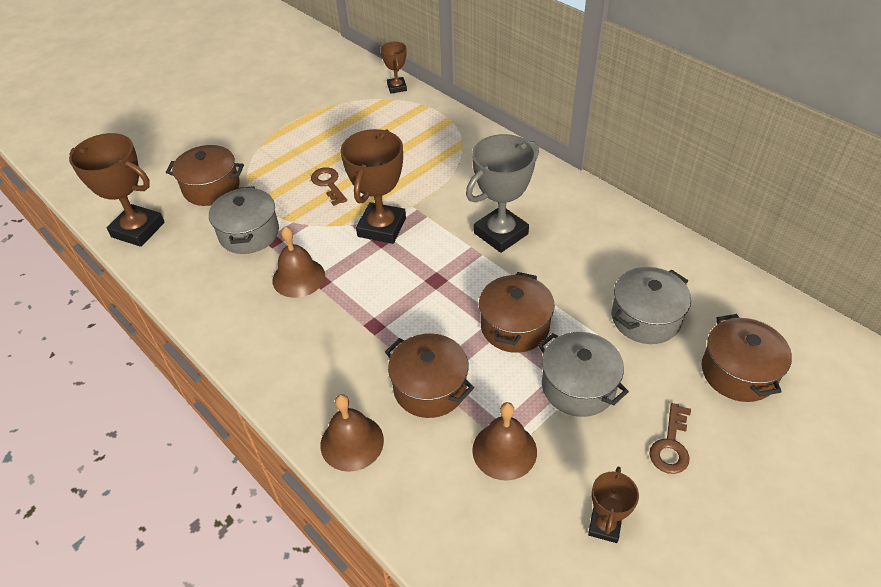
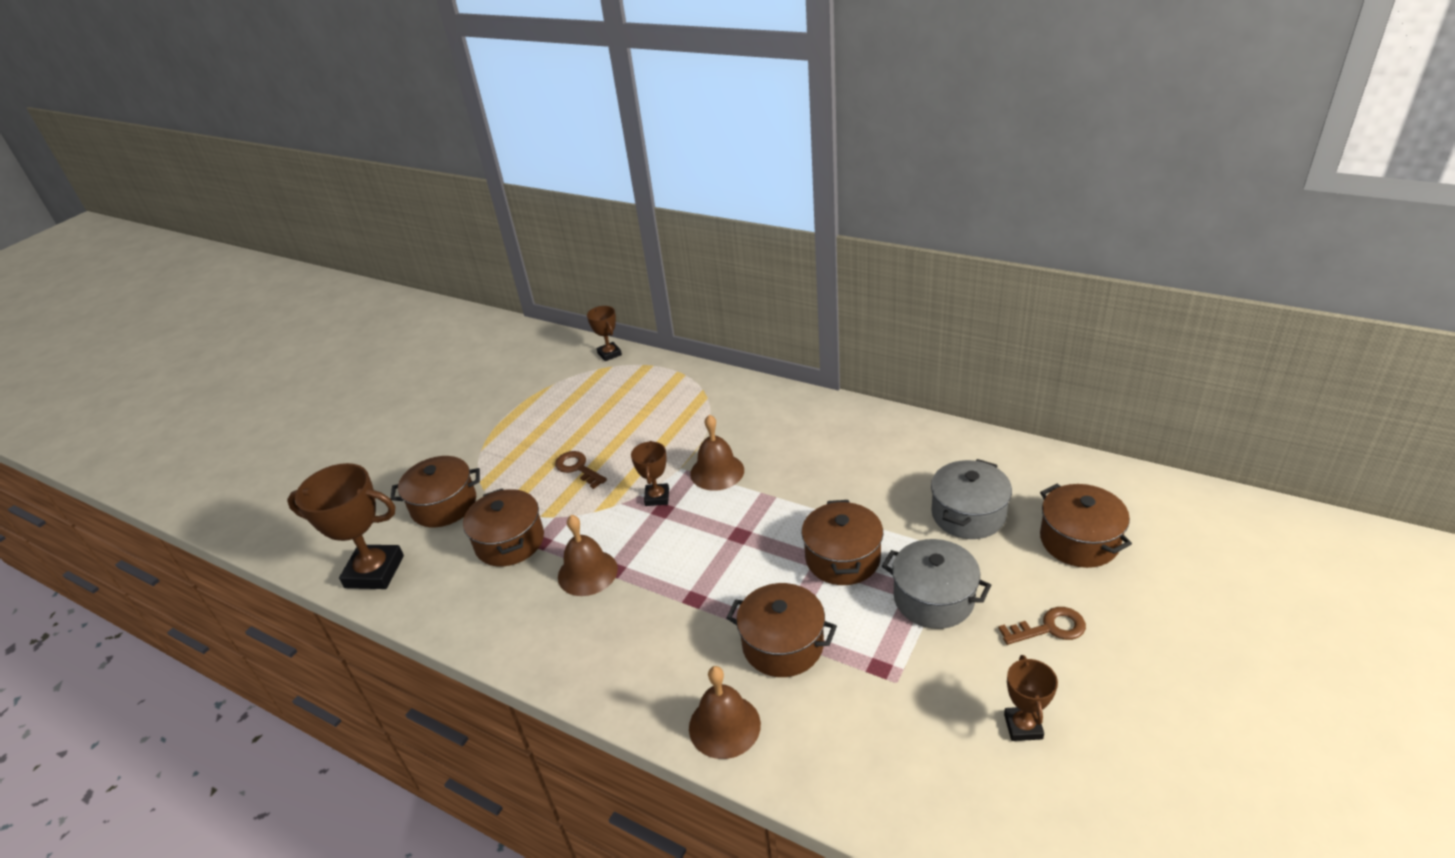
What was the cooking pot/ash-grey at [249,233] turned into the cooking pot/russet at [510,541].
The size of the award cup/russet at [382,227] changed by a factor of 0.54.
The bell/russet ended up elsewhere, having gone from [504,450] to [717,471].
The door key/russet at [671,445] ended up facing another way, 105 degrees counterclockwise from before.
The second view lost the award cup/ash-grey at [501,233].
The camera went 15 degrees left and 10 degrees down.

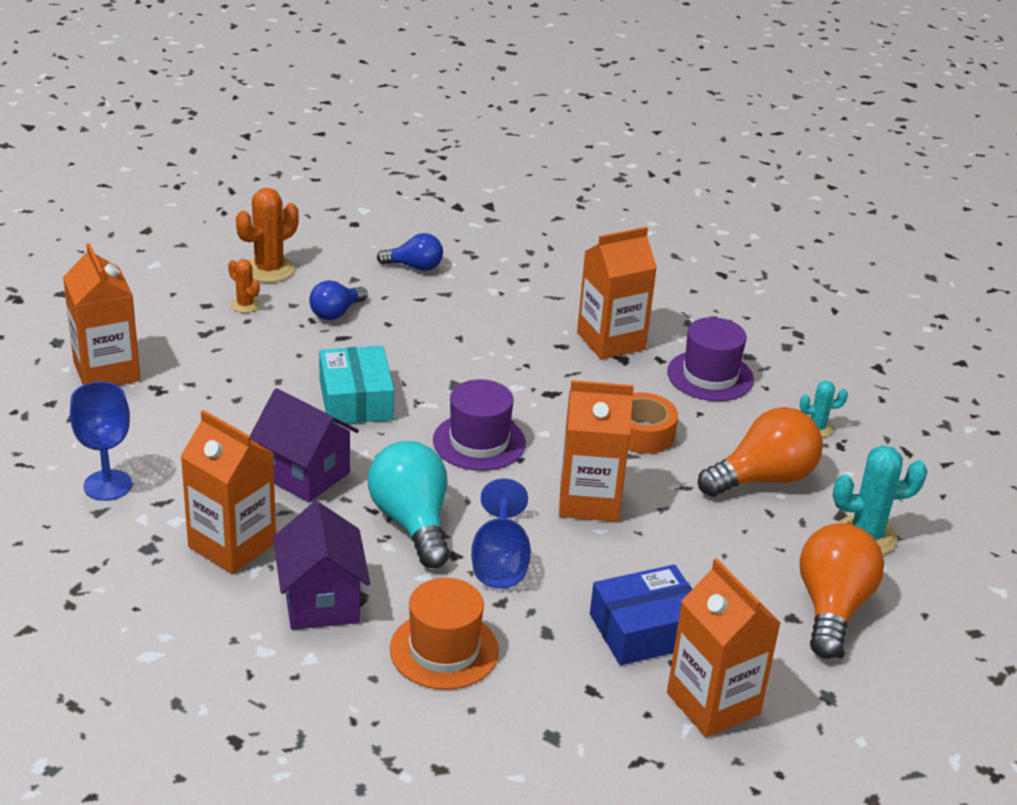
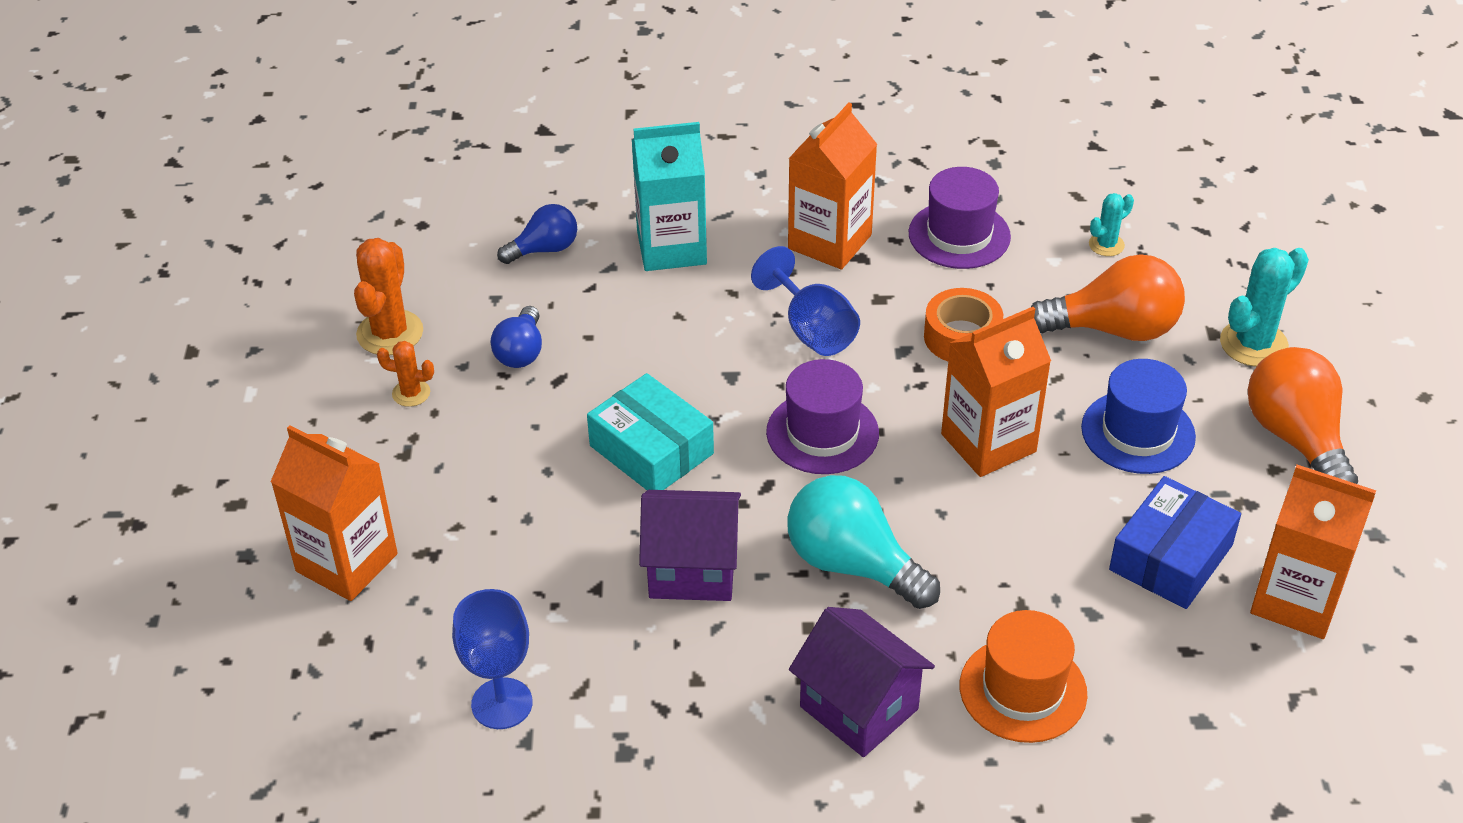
The second view gained the carton/aqua at [671,248].
The wine glass/cobalt ended up elsewhere, having gone from [500,562] to [812,330].
The light bulb/bright orange at [763,478] ended up facing another way, 60 degrees clockwise from before.
The second view gained the tall hat/cobalt at [1138,432].
The second view lost the carton/bright orange at [232,545].
The camera went 30 degrees left and 10 degrees up.

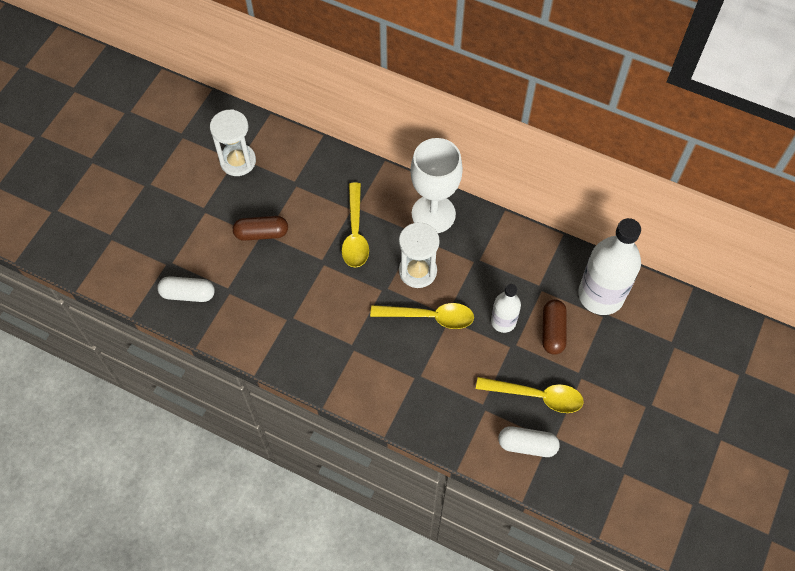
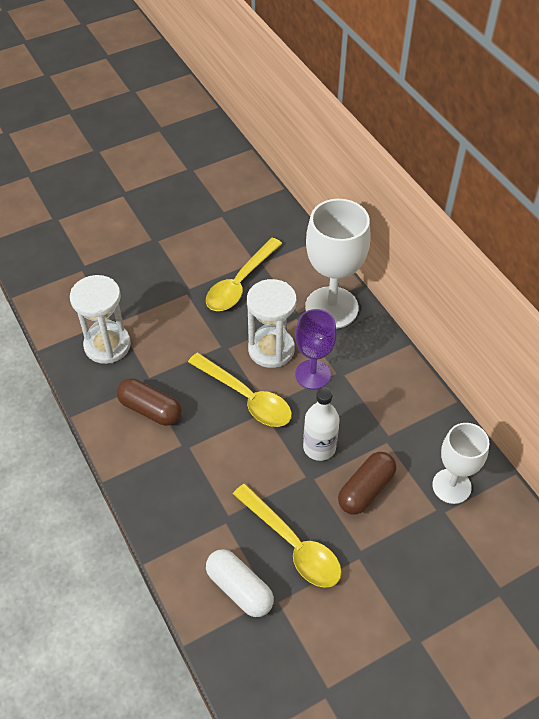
The sand timer/snow-white ended up elsewhere, having gone from [238,161] to [107,345].
The capsule/russet ended up elsewhere, having gone from [261,233] to [150,409].
The second view gained the wine glass/violet at [313,374].
Where the flask/snow-white stood at [601,295], the wine glass/snow-white came to stand at [451,486].
The second view lost the capsule/snow-white at [188,294].
The camera went 35 degrees right and 10 degrees down.

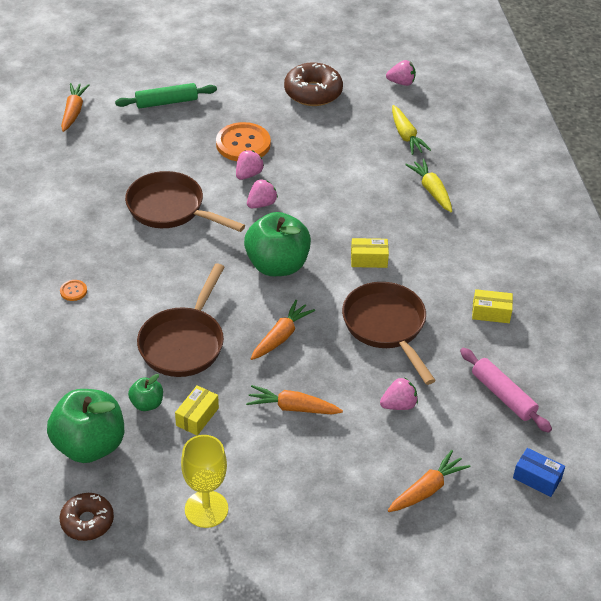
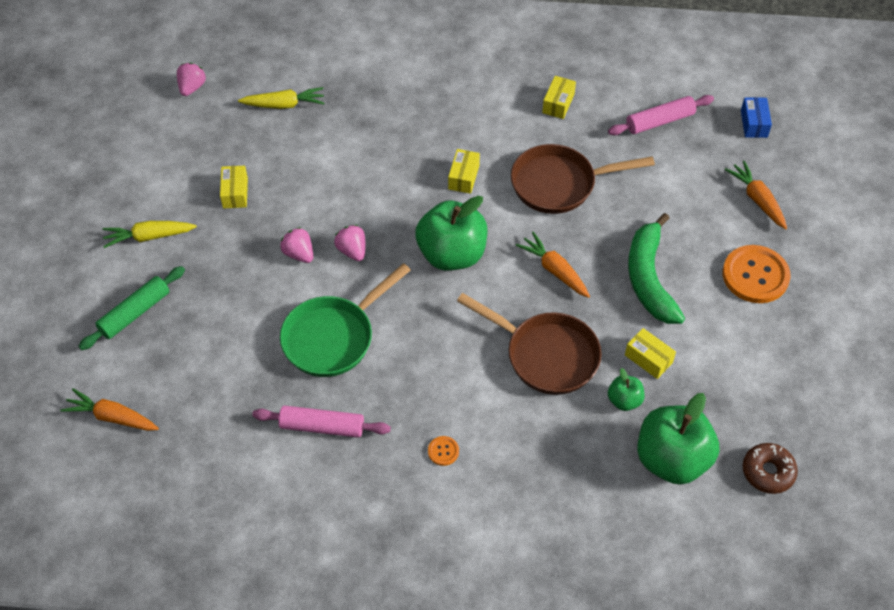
The rolling pin/leaf-green at [166,102] ended up facing another way, 45 degrees clockwise from before.
The carrot/golden ended up elsewhere, having gone from [431,190] to [149,237].
The second view gained the package/golden at [235,193].
The second view gained the rolling pin/rosy at [322,427].
What was the frying pan/russet at [171,209] turned into the frying pan/leaf-green at [333,337].
Where the carrot/bright orange stood at [292,407], the banana/leaf-green came to stand at [649,278].
The sewing button/bright orange ended up elsewhere, having gone from [243,144] to [755,275].
The package/cobalt at [537,478] ended up facing another way, 45 degrees counterclockwise from before.
The second view lost the wine glass/golden at [206,509].
The second view lost the doughnut/russet at [313,92].
The second view lost the berry/rosy at [398,405].
The camera went 75 degrees left and 10 degrees up.

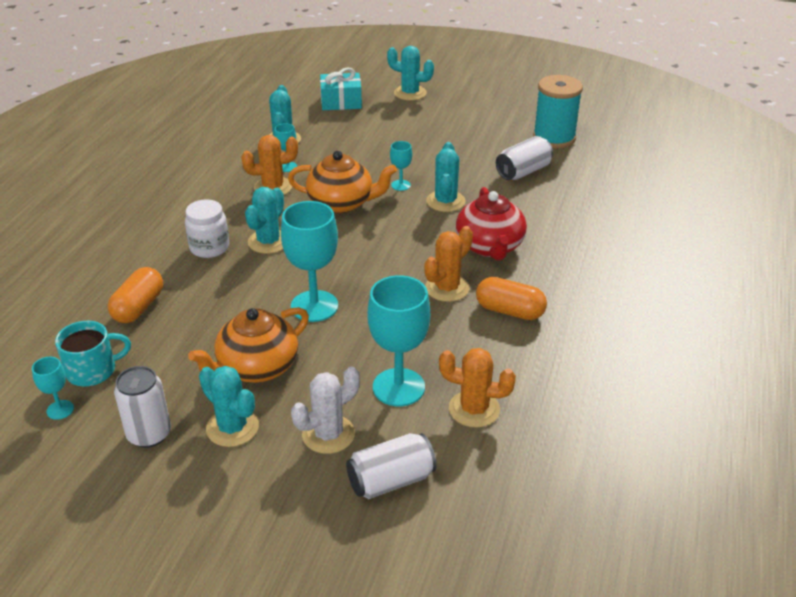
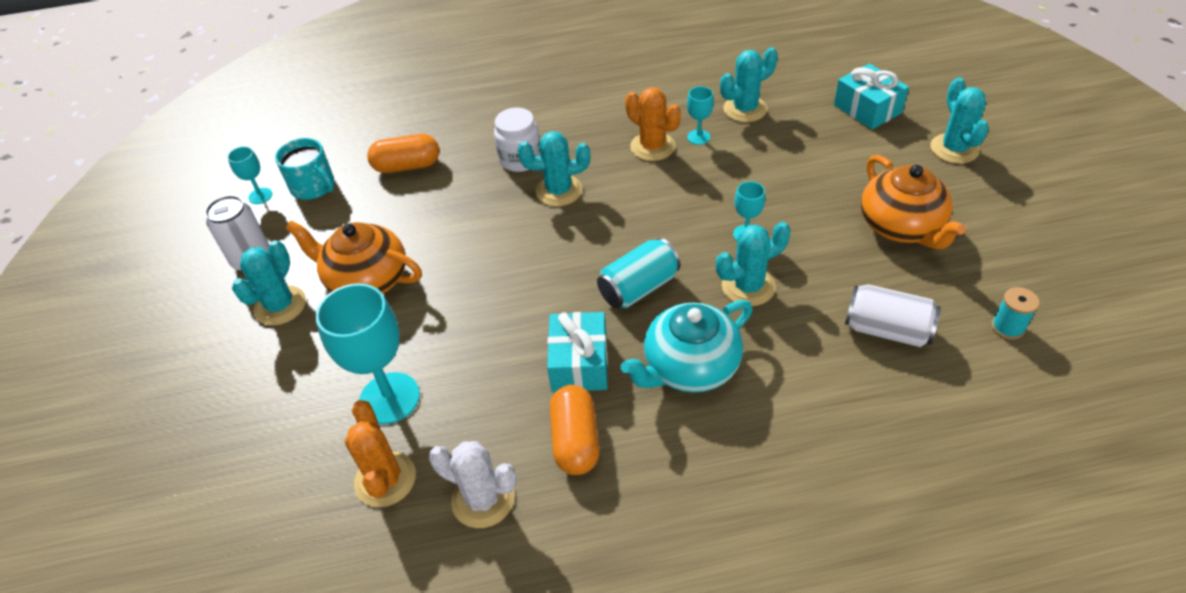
The saguaro cactus/snow-white ended up elsewhere, having gone from [328,434] to [483,499].
Where the saguaro cactus/bright orange stood at [447,288], the gift/aqua came to stand at [579,363].
The second view gained the soda can/aqua at [639,288].
What was the china teapot/red at [490,246] turned into the china teapot/aqua at [689,367].
The china teapot/bright orange ended up elsewhere, having gone from [342,203] to [901,227].
The size of the bobbin/aqua at [554,138] changed by a factor of 0.46.
The second view lost the wine glass/aqua at [314,306].
The second view lost the soda can/snow-white at [391,480].
The camera went 65 degrees right and 10 degrees up.

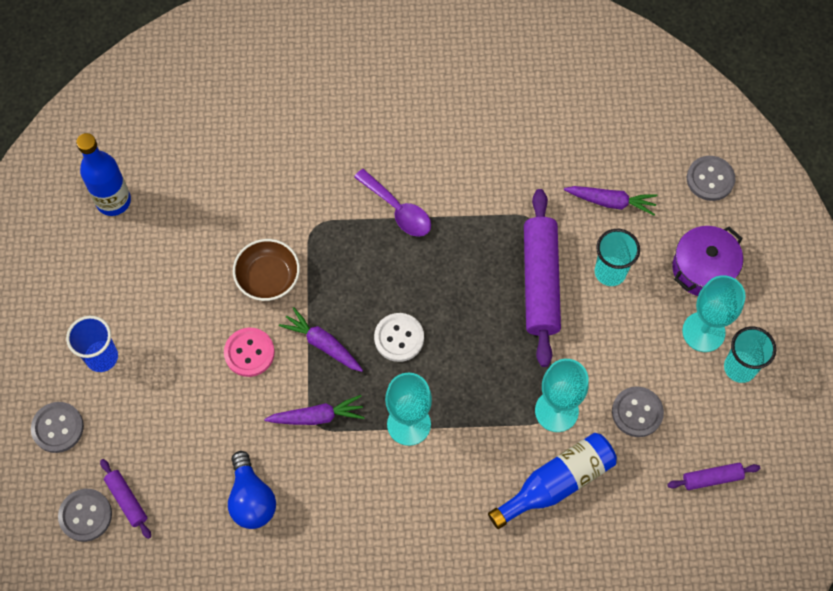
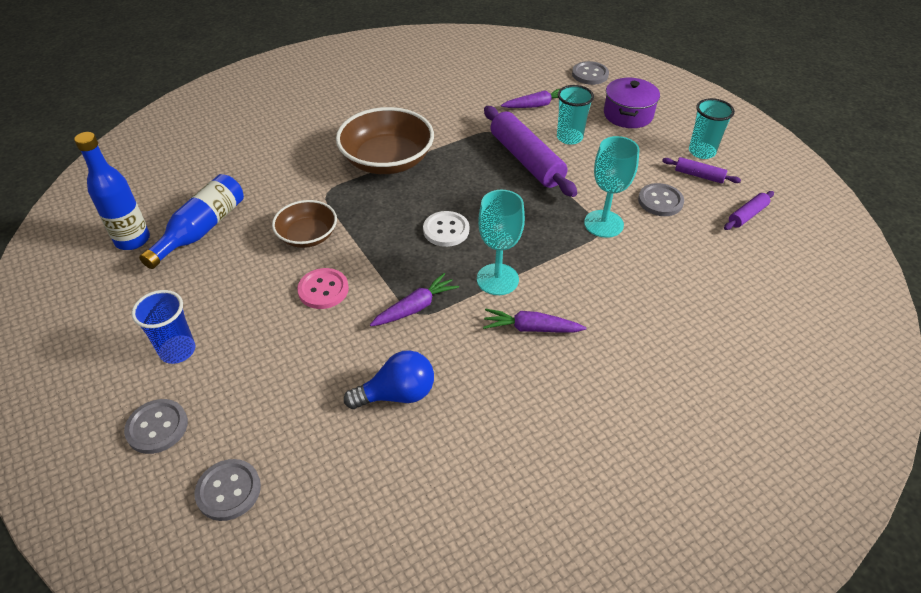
The flask/cobalt ended up elsewhere, having gone from [557,483] to [202,229].
Where the tablespoon/violet stood at [397,209], the deep dish/russet came to stand at [387,160].
The light bulb/cobalt at [251,499] ended up facing another way, 60 degrees counterclockwise from before.
The carrot/violet ended up elsewhere, having gone from [322,344] to [531,328].
The rolling pin/violet ended up elsewhere, having gone from [127,500] to [699,175].
The second view lost the wine glass/aqua at [703,332].
The camera went 30 degrees left and 20 degrees down.

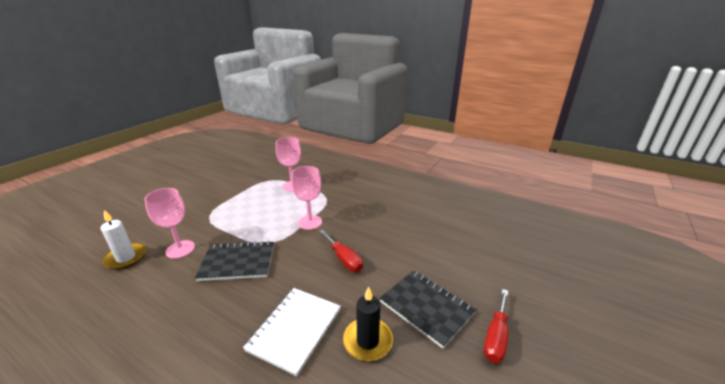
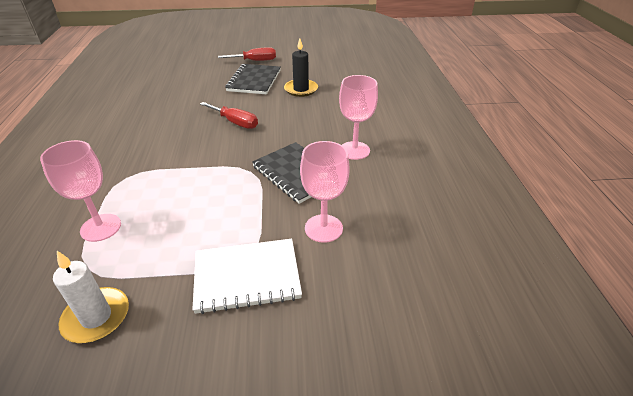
The wax candle/snow-white ended up elsewhere, having gone from [126,258] to [96,317].
The exercise book/snow-white ended up elsewhere, having gone from [295,329] to [247,276].
The flat screwdriver/red at [344,259] ended up facing another way, 105 degrees clockwise from before.
The wine glass/rosy ended up elsewhere, having gone from [310,222] to [354,150].
The camera went 125 degrees left and 10 degrees up.

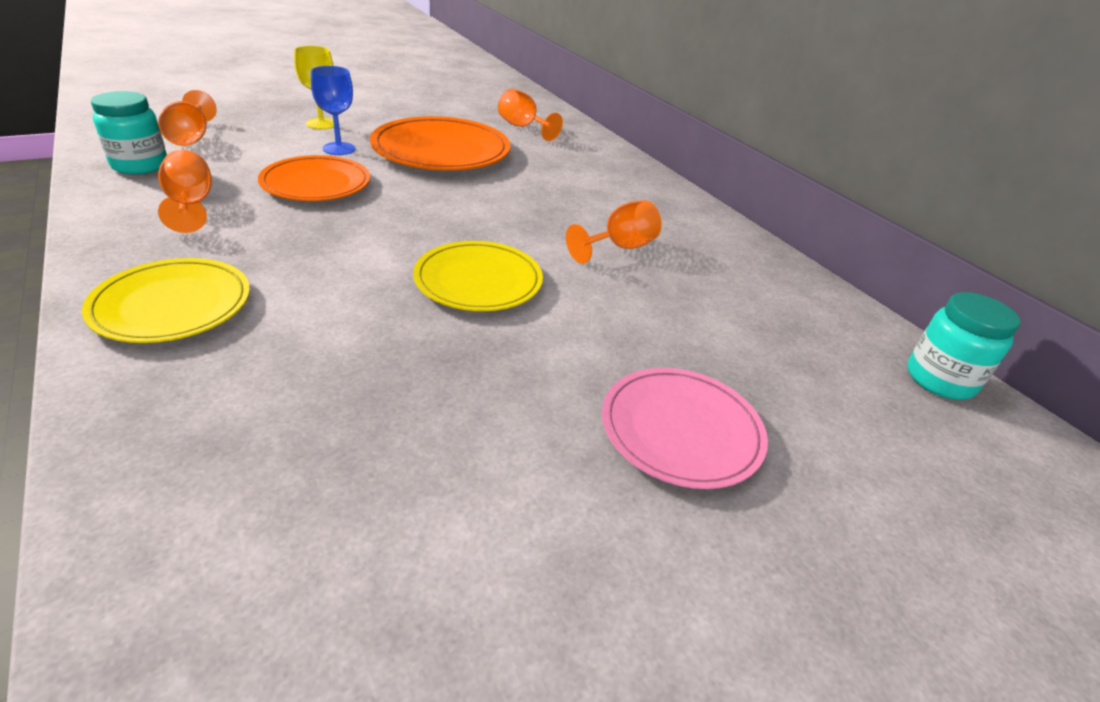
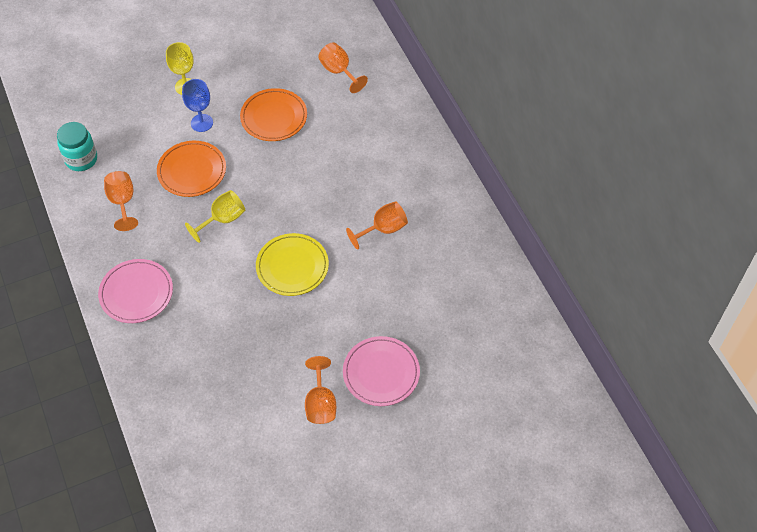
What was the flat dish/golden at [172,305] turned into the flat dish/rosy at [136,293].
The second view gained the wine glass/golden at [222,220].
The size of the flat dish/bright orange at [441,151] changed by a factor of 0.66.
The wine glass/bright orange ended up elsewhere, having gone from [191,138] to [320,403].
The second view lost the jar/aqua at [939,380].
The camera went 10 degrees right and 20 degrees up.

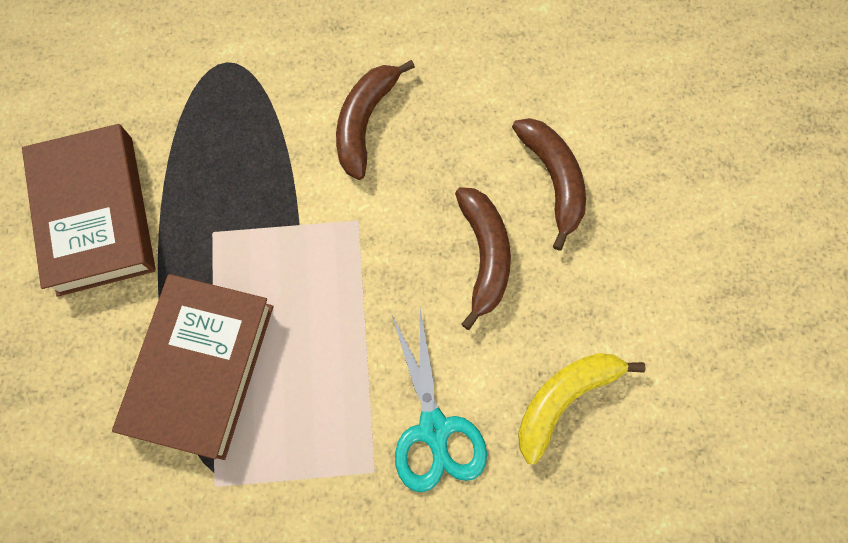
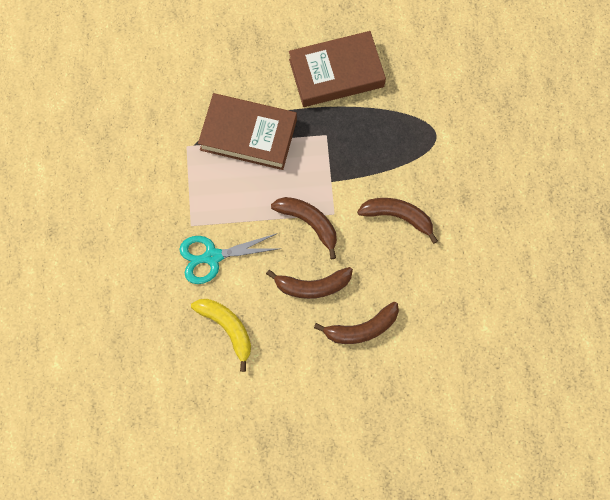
The second view gained the banana/russet at [309,222].
The camera went 90 degrees right and 0 degrees up.

